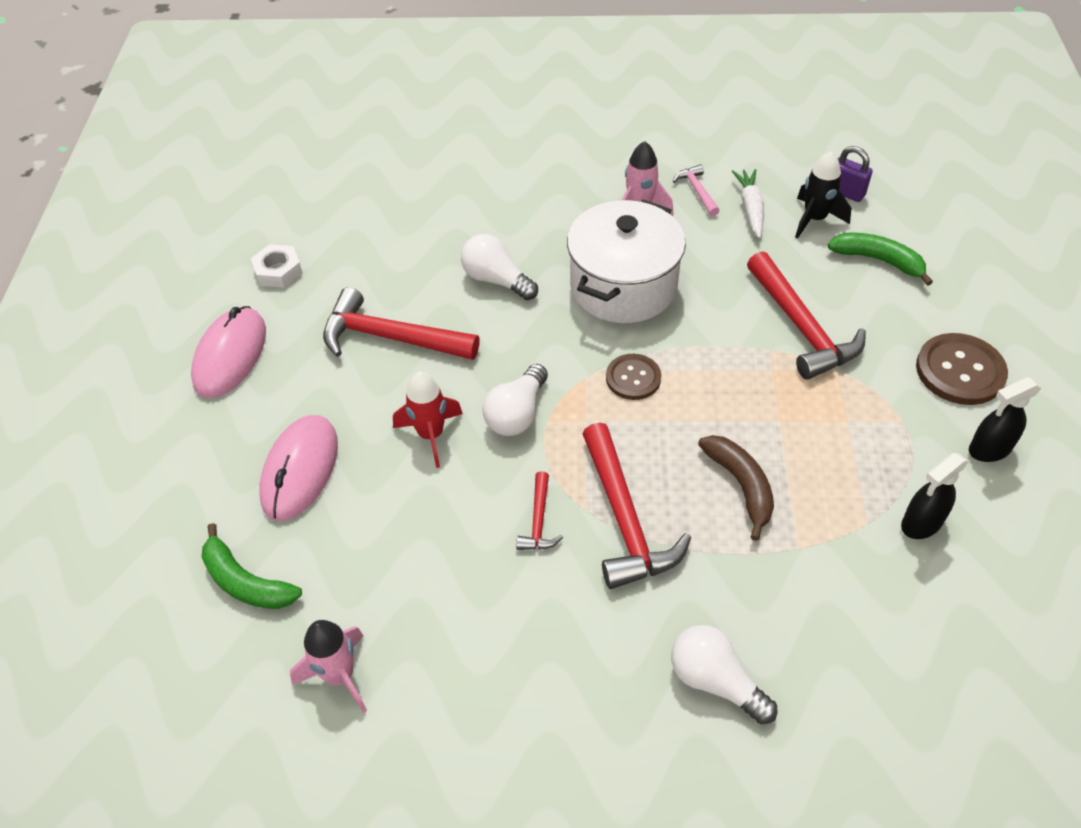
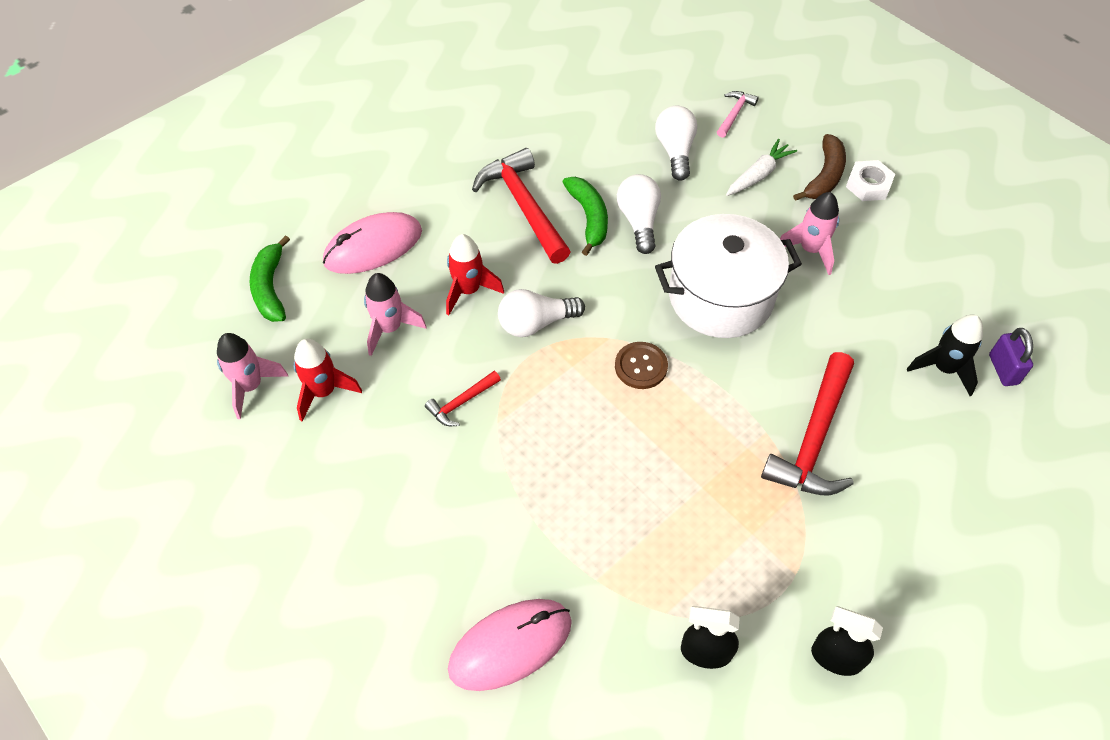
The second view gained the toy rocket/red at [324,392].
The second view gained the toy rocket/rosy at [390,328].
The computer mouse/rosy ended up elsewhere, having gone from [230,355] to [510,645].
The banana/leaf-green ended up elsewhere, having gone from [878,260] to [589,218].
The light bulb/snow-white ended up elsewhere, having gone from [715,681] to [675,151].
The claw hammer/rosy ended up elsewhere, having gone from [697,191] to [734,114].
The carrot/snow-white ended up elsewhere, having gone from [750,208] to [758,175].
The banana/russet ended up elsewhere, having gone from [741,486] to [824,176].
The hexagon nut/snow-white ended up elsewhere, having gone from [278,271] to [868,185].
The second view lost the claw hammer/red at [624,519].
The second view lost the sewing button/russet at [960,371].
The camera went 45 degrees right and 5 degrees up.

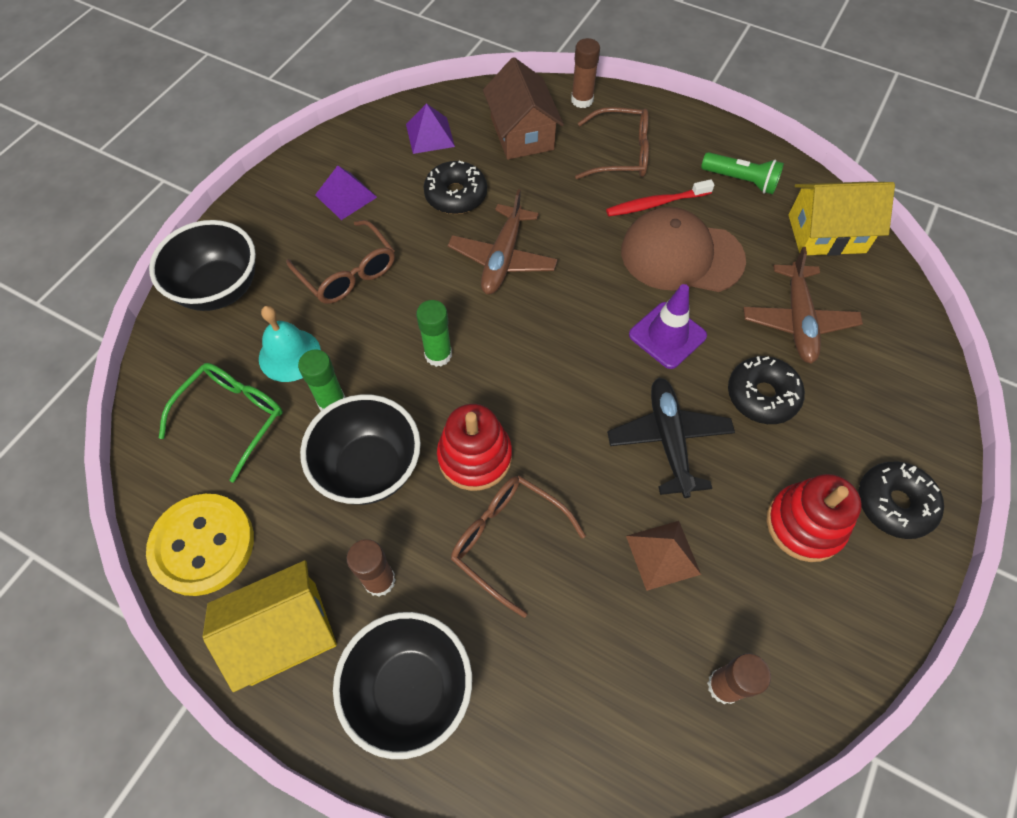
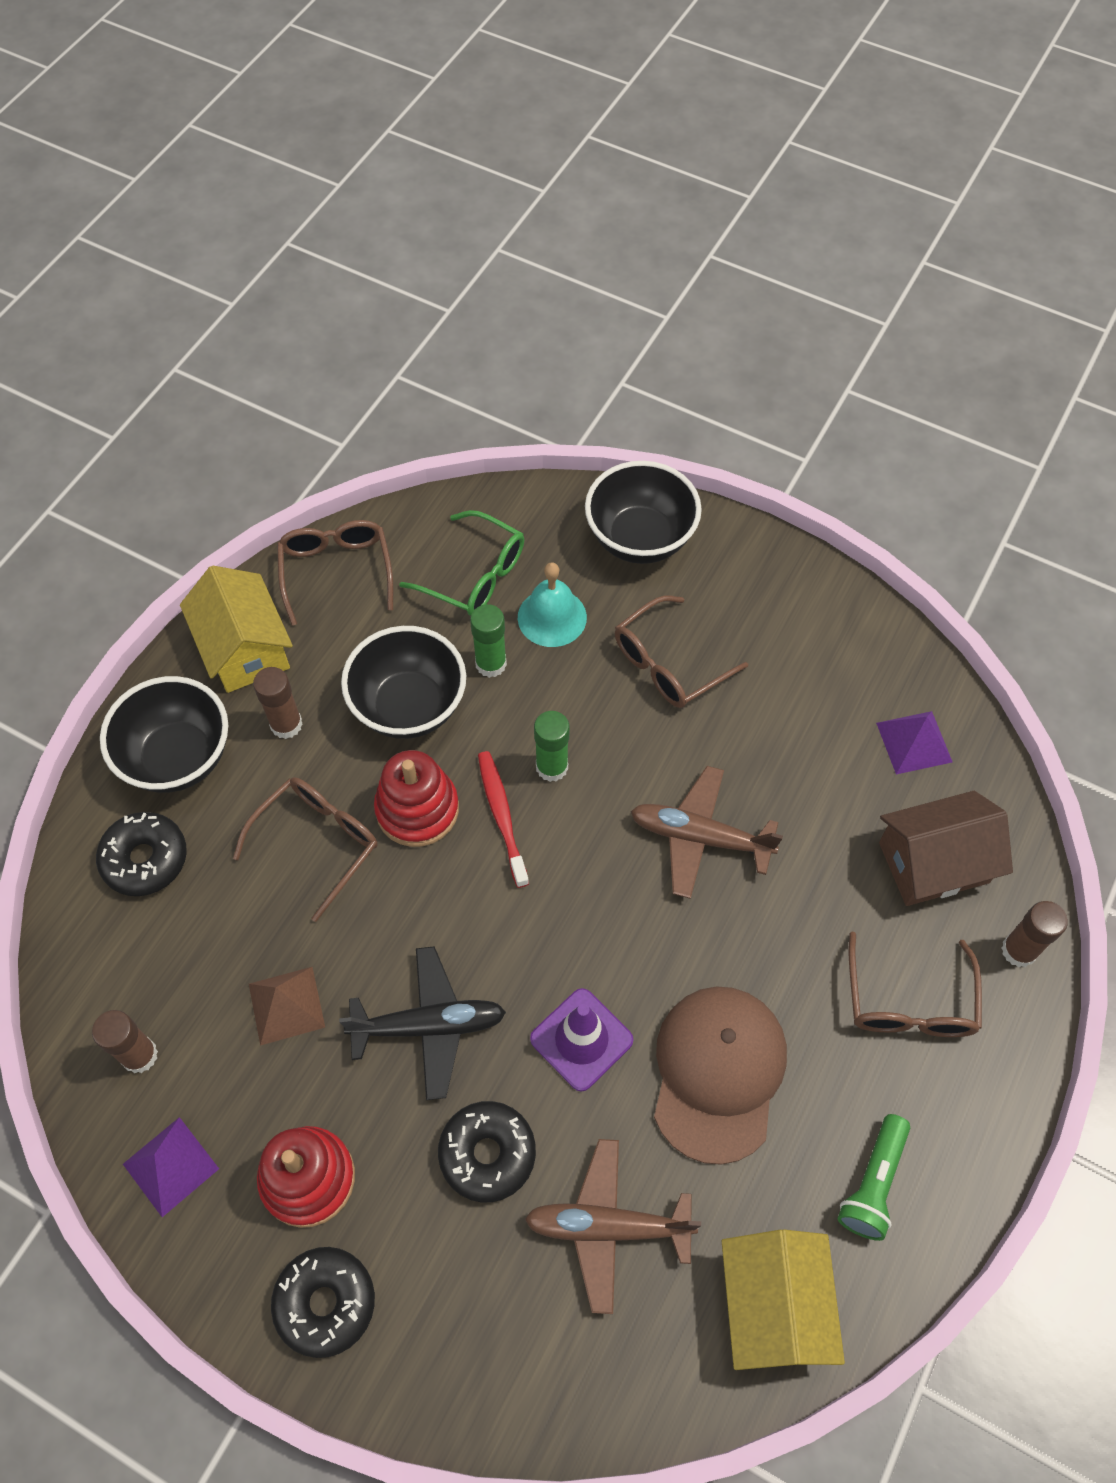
The doughnut/ebony ended up elsewhere, having gone from [456,195] to [145,859].
The pyramid/violet ended up elsewhere, having gone from [346,196] to [170,1166].
Where the sewing button/golden stood at [203,545], the eyeglasses/russet came to stand at [336,571].
The tooth brush/red ended up elsewhere, having gone from [656,204] to [502,816].
The camera went 90 degrees right and 0 degrees up.

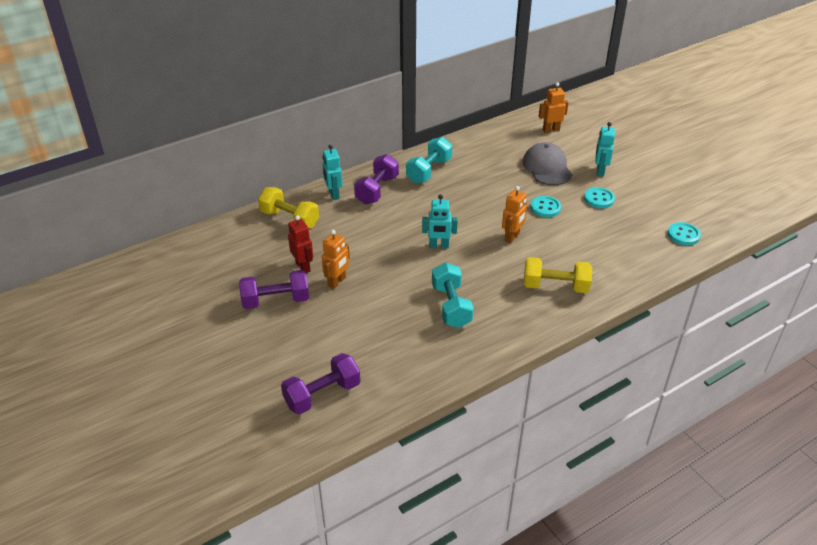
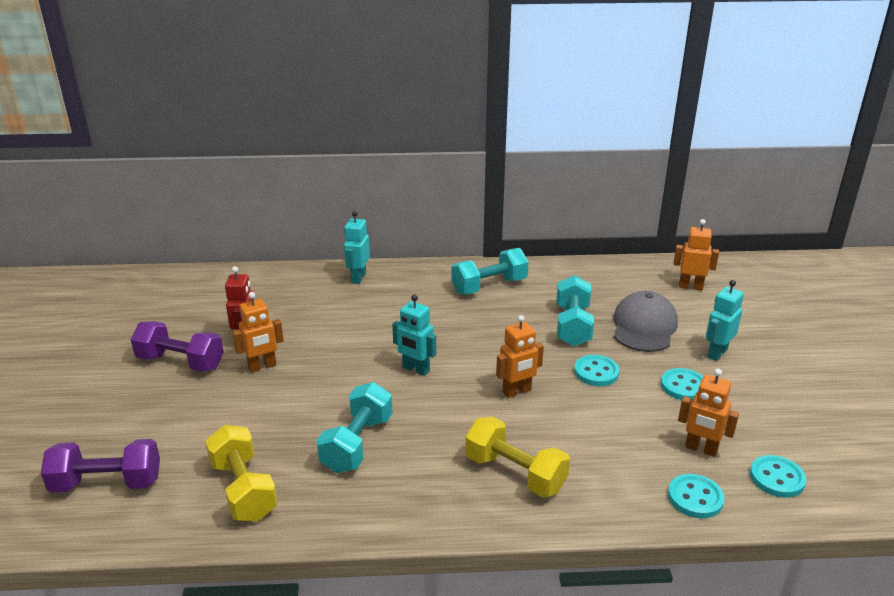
The hand weight/golden ended up elsewhere, having gone from [289,219] to [243,489].
The second view gained the hand weight/aqua at [572,326].
The second view gained the sewing button/aqua at [695,498].
The second view gained the robot/bright orange at [701,449].
The second view lost the hand weight/violet at [377,190].
The camera went 30 degrees right and 10 degrees down.

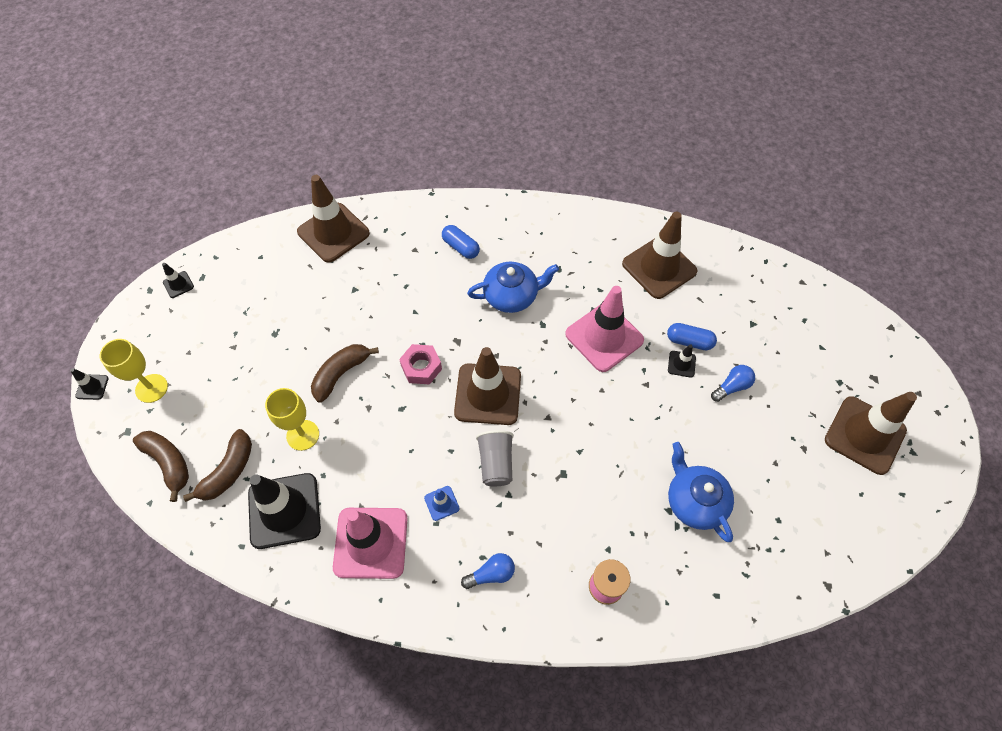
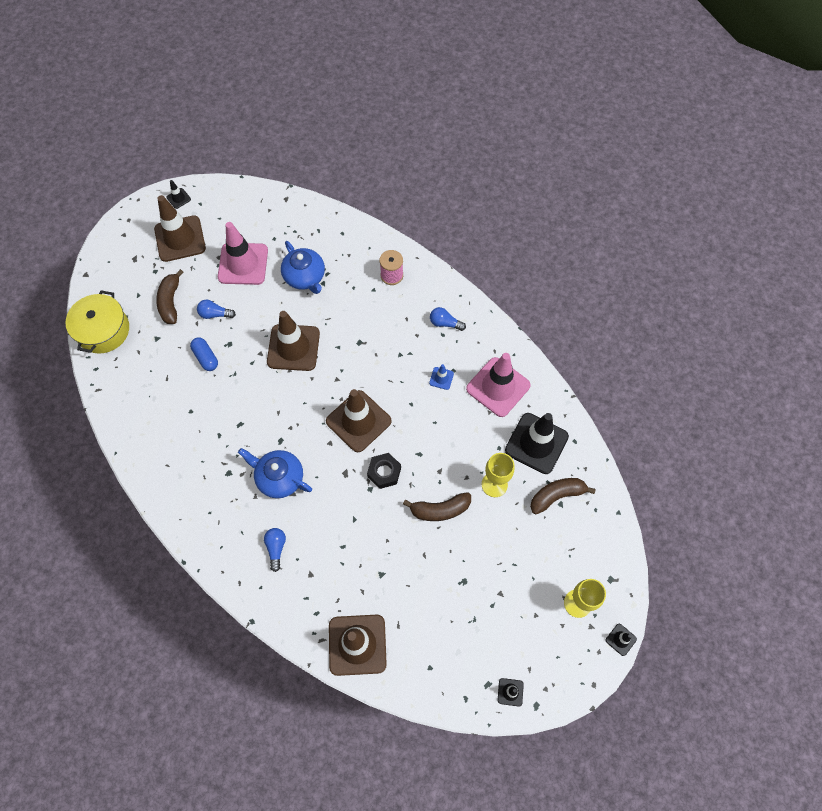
The second view gained the cooking pot/golden at [103,330].
The banana/russet ended up elsewhere, having gone from [168,463] to [171,302].
The traffic cone/ebony ended up elsewhere, having gone from [681,364] to [178,198].
The traffic cone/rosy ended up elsewhere, having gone from [604,337] to [243,264].
Where the capsule/cobalt stood at [460,247], the light bulb/cobalt came to stand at [276,548].
The traffic cone/russet ended up elsewhere, having gone from [659,267] to [293,347].
The china teapot/cobalt at [694,501] ended up facing another way, 45 degrees counterclockwise from before.
What was the hexagon nut/rosy at [421,367] turned into the hexagon nut/ebony at [384,472].
The second view lost the beaker/ash-grey at [496,463].
The camera went 140 degrees left and 5 degrees up.

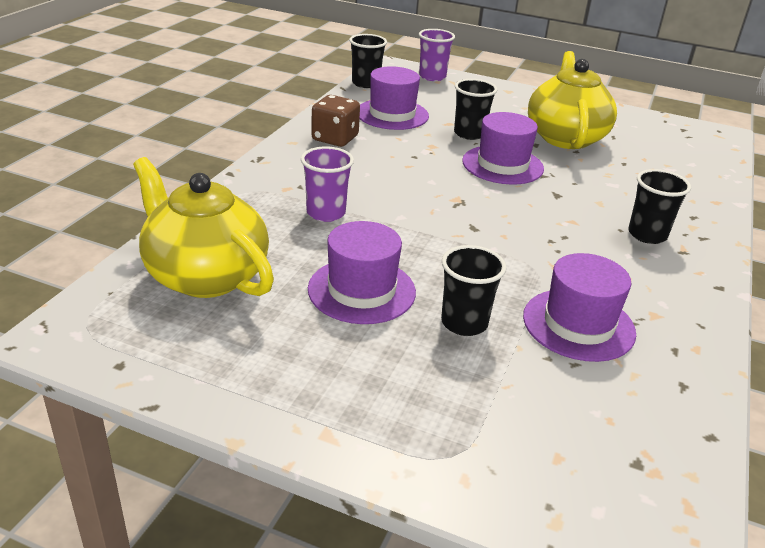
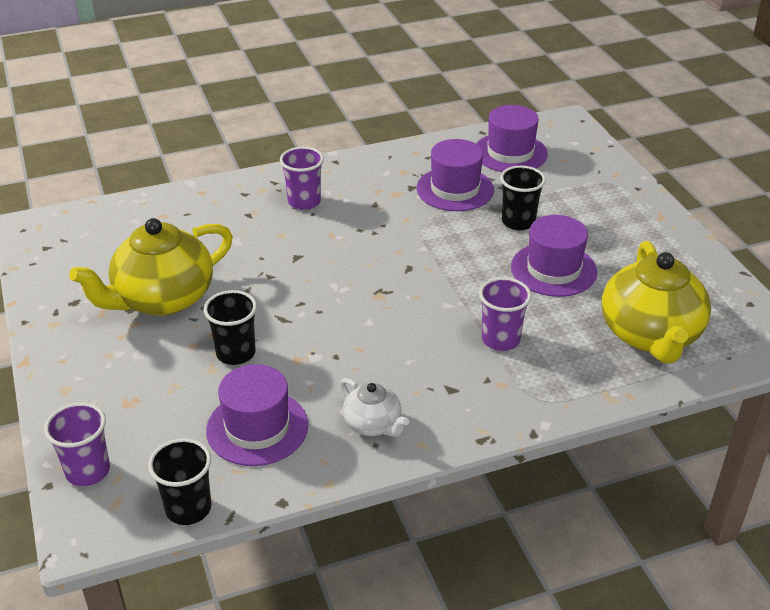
What was the beaker/ebony at [647,235] turned into the beaker/violet at [304,202].
Where the game die/russet stood at [335,138], the china teapot/snow-white came to stand at [373,424].
The tall hat/violet ended up elsewhere, having gone from [502,165] to [510,153].
The camera went 130 degrees left and 5 degrees up.

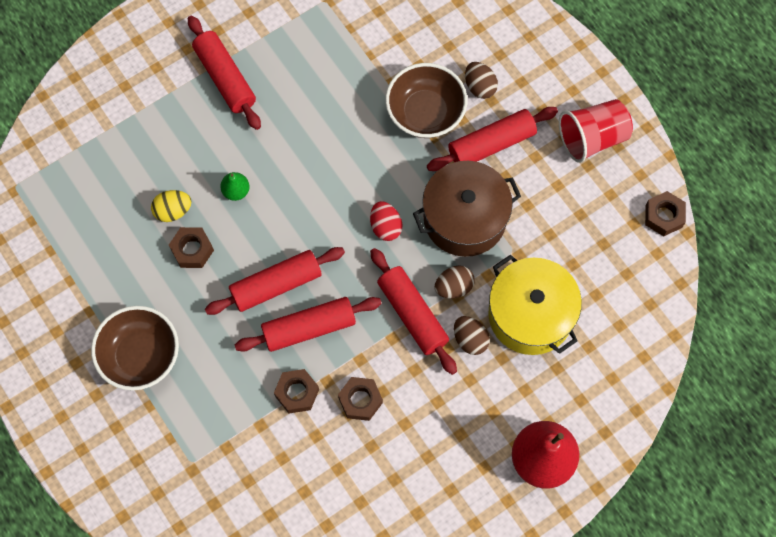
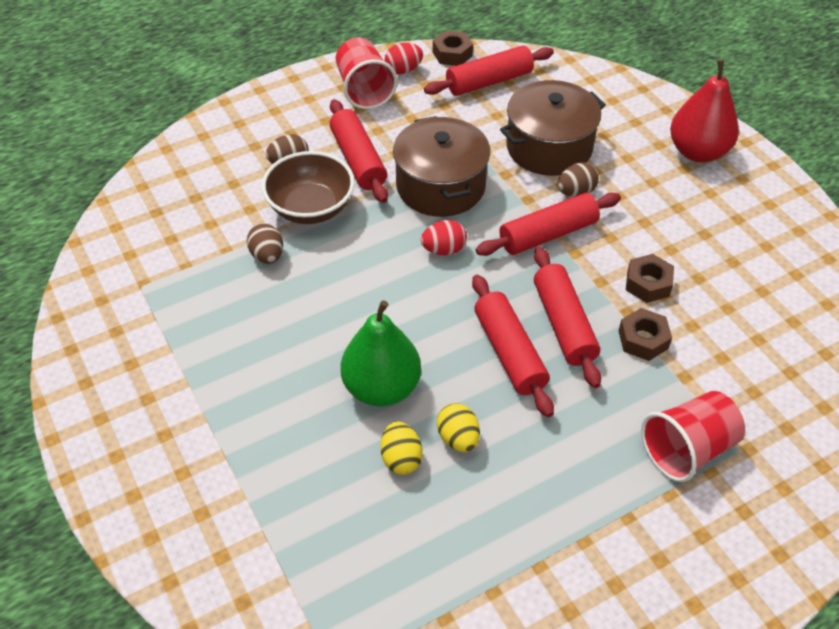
The egg shape/russet ended up elsewhere, having gone from [454,287] to [267,256].
The size of the pear fruit/leaf-green at [236,191] changed by a factor of 2.15.
The second view gained the egg shape/red at [403,70].
The rolling pin/red ended up elsewhere, having gone from [225,78] to [489,82].
Where the hexagon nut/russet stood at [192,250], the egg shape/golden came to stand at [458,438].
What was the cooking pot/golden at [530,314] turned into the cooking pot/russet at [549,147].
The second view gained the beaker/red at [687,449].
The second view lost the deep dish/russet at [140,356].
The camera went 85 degrees left and 20 degrees down.

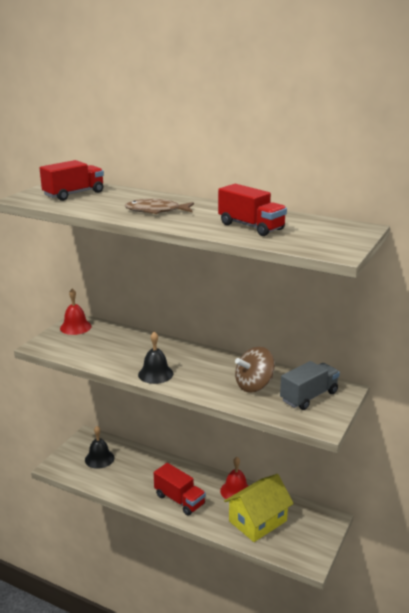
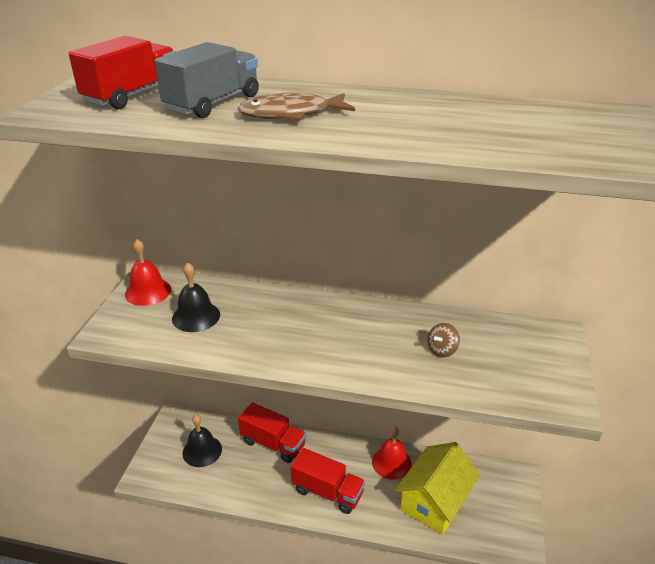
The truck/ash-grey ended up elsewhere, having gone from [309,396] to [213,103].
The bell/ebony ended up elsewhere, having gone from [155,374] to [196,316].
The truck/red ended up elsewhere, having gone from [251,226] to [273,443].
The size of the spinning top/russet at [254,386] changed by a factor of 0.51.
The camera went 15 degrees left and 10 degrees up.

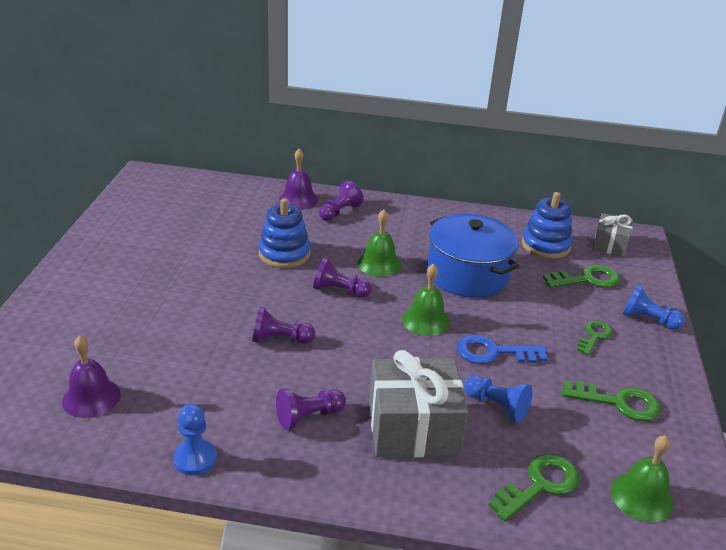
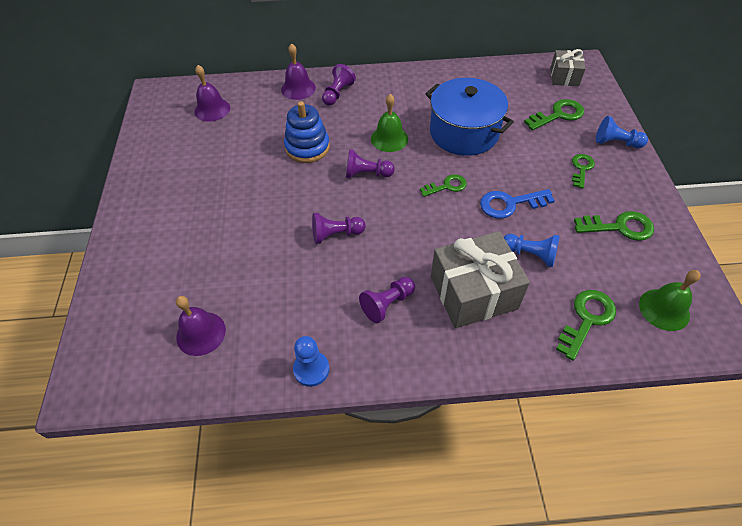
The second view gained the bell/violet at [212,109].
Where the bell/leaf-green stood at [426,320], the door key/leaf-green came to stand at [447,186].
The second view lost the ring stacker/cobalt at [545,245].
The camera went 10 degrees left and 20 degrees up.

